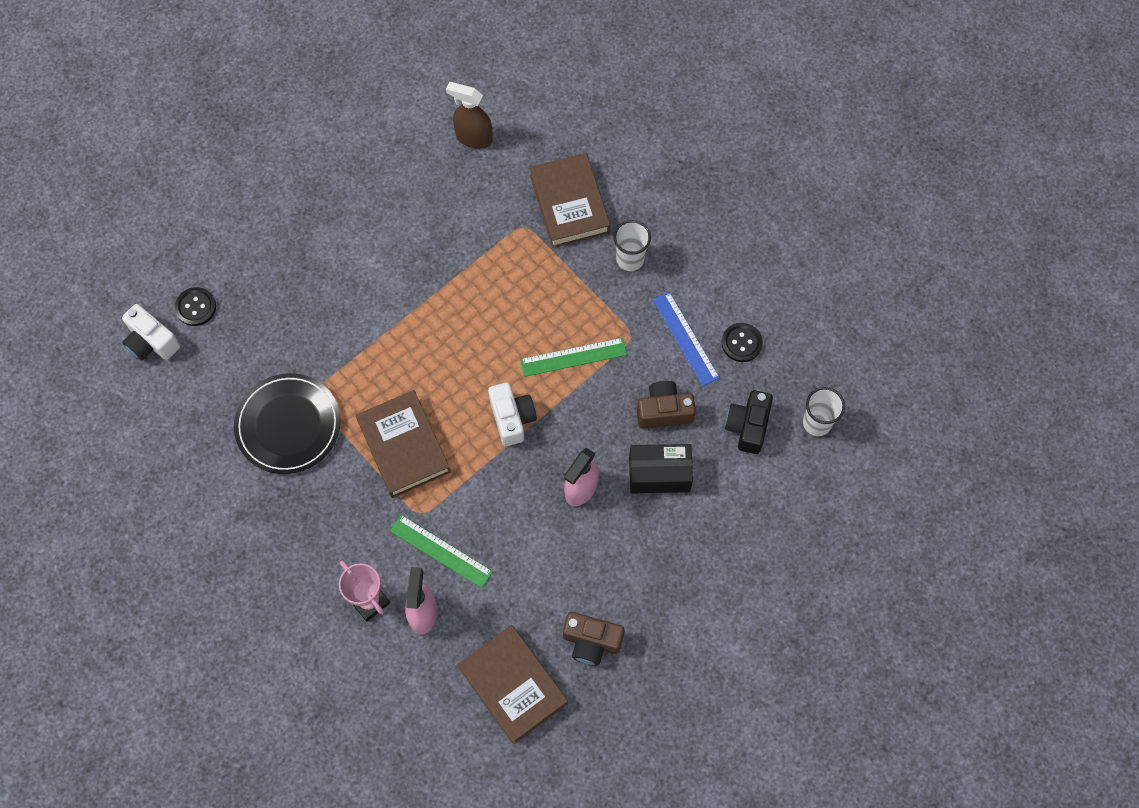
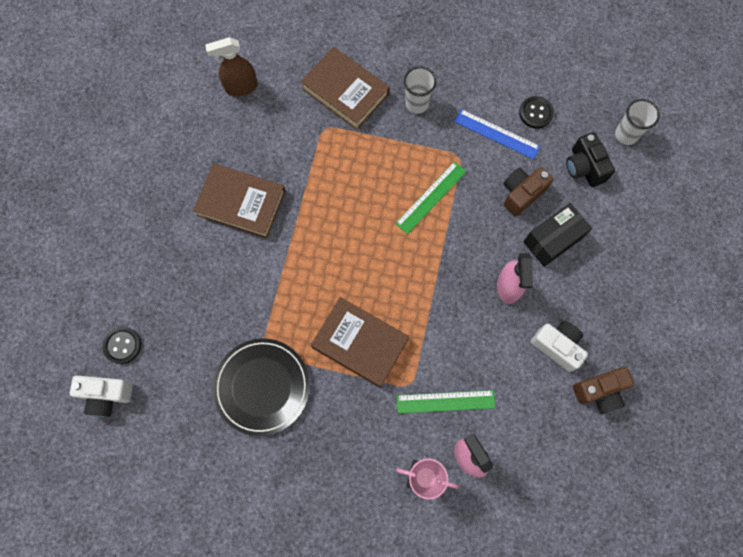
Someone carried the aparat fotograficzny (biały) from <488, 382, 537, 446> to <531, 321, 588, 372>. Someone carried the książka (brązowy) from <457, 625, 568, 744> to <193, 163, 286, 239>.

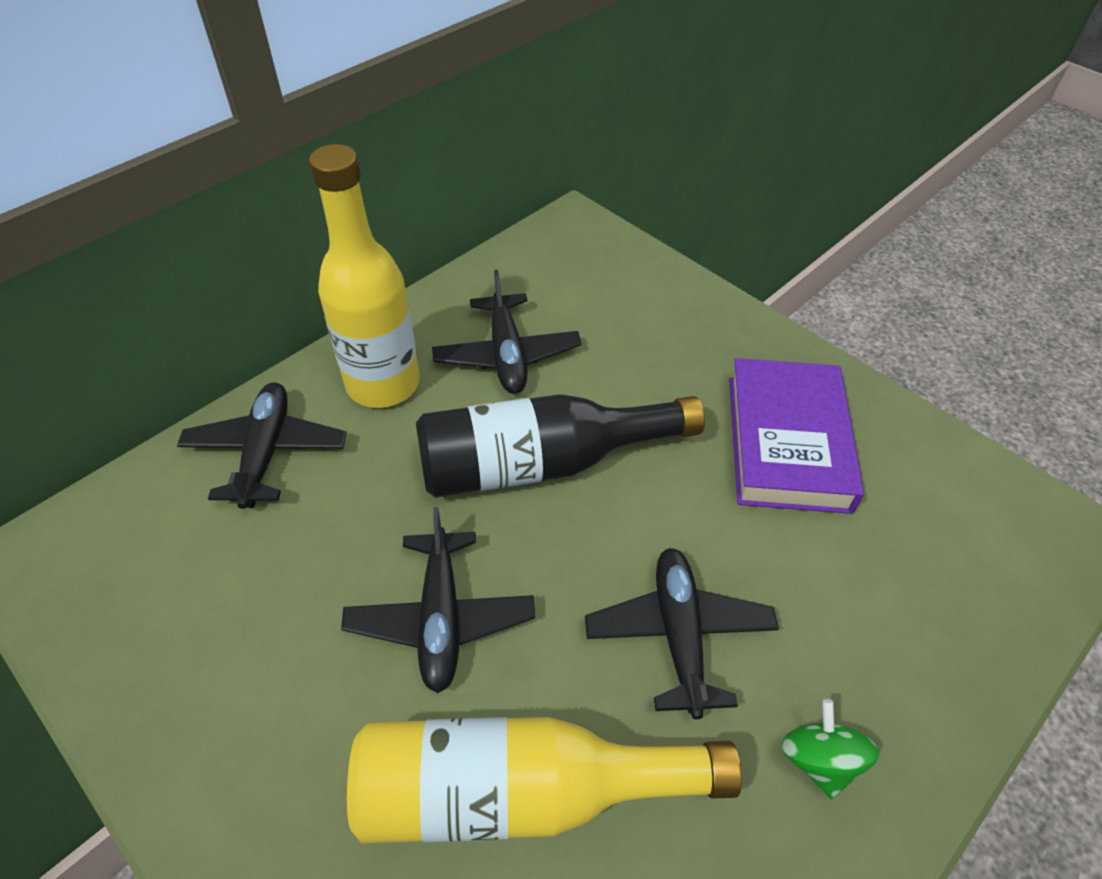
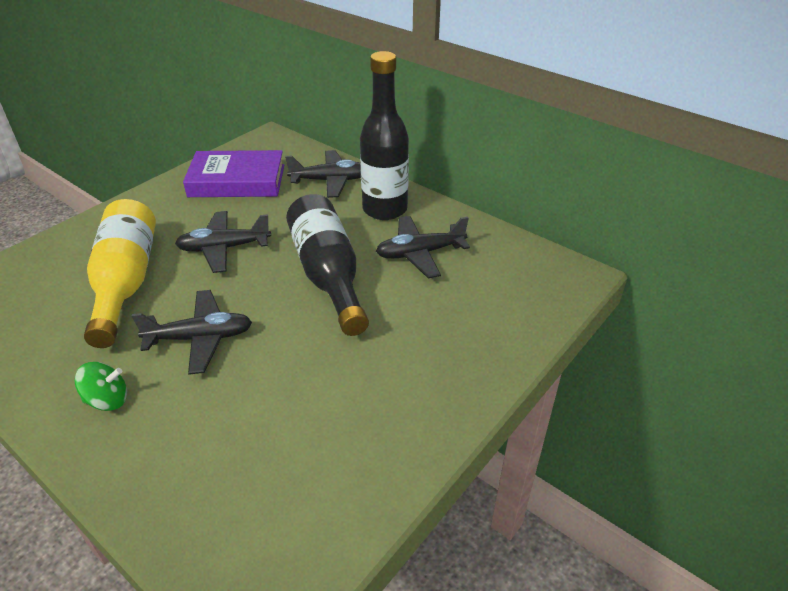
Someone repainted the butelka (żółty) at <309, 144, 420, 408>, which became the butelka (czarny) at <360, 51, 409, 220>. Someone carried the książka (fioletowy) from <729, 358, 864, 514> to <183, 150, 284, 197>.

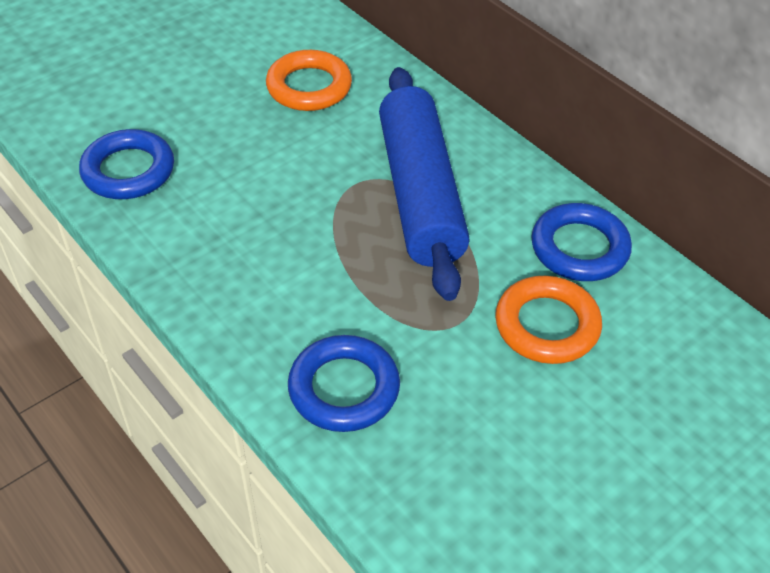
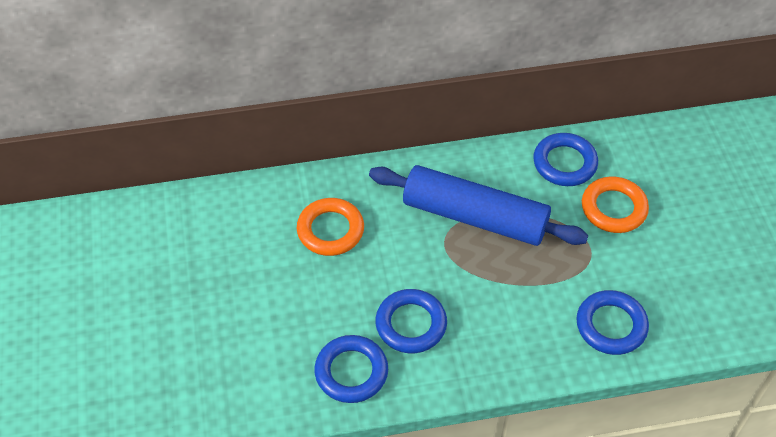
Someone put down the pierścień (niebieski) at <375, 289, 447, 353>.

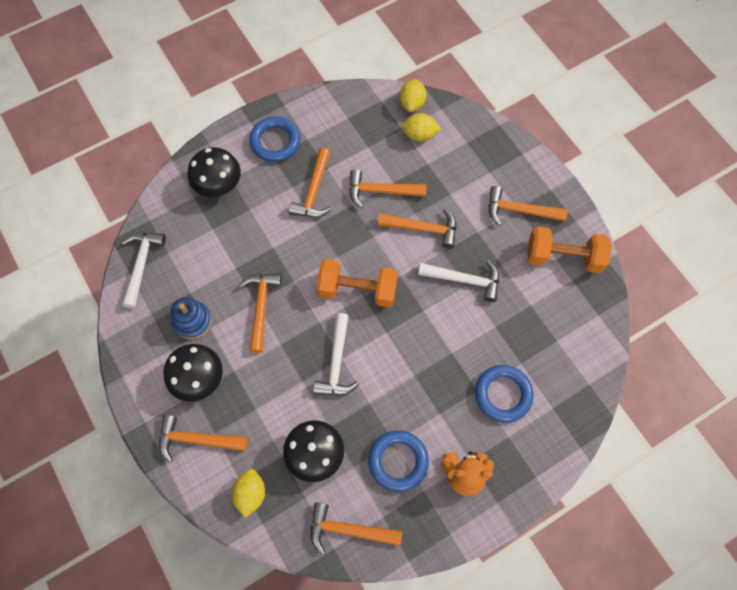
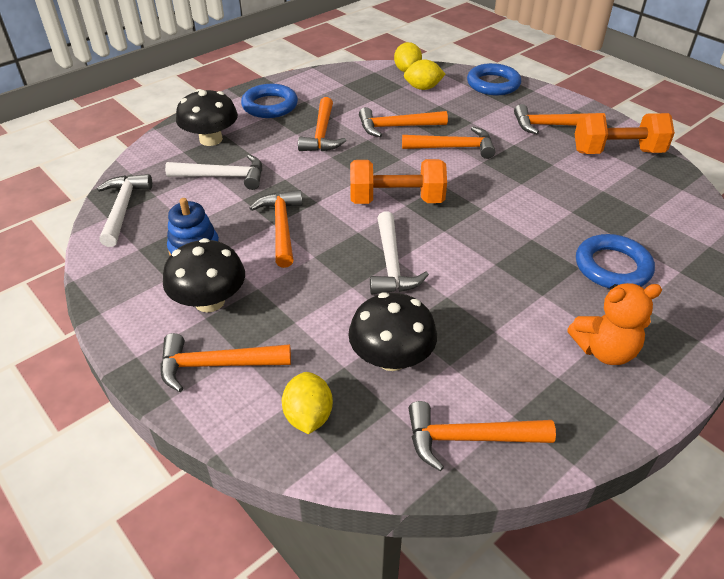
Someone carried the młotek (biały) from <418, 260, 499, 302> to <165, 154, 262, 190>. Someone carried the pierścień (niebieski) from <368, 430, 429, 492> to <467, 63, 521, 95>.

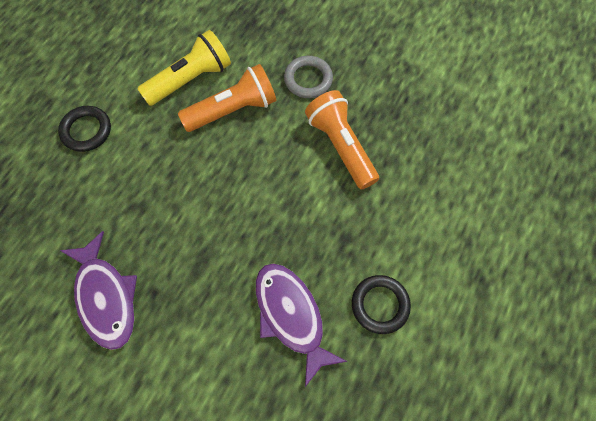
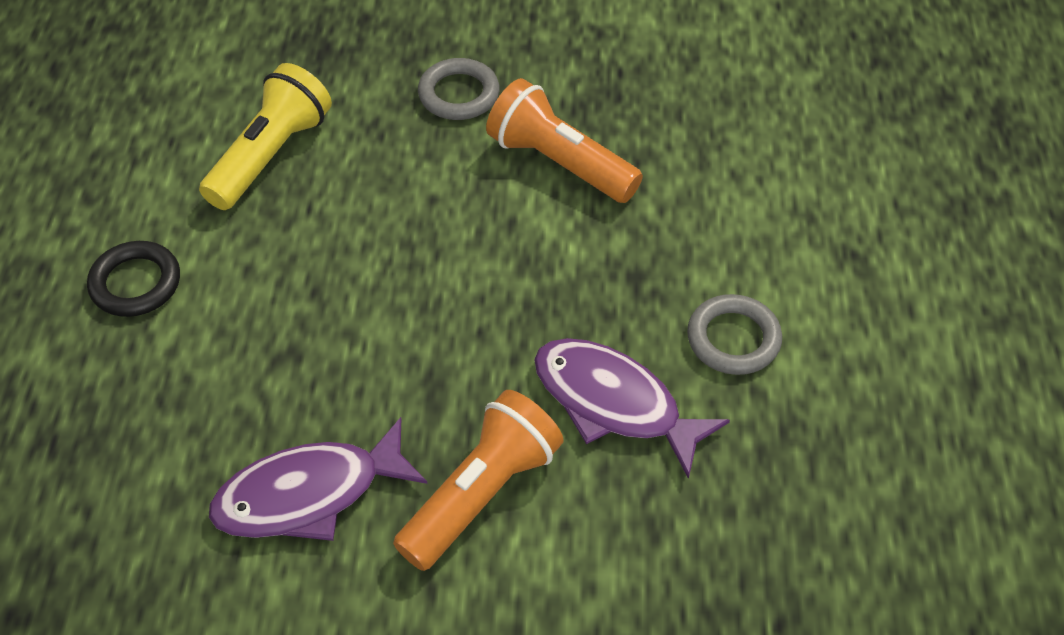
Someone carried the latarka (pomarańczowy) from <178, 64, 276, 132> to <393, 390, 564, 571>. Someone rotated the ryba (fioletowy) at <60, 231, 137, 350> by 120 degrees clockwise. Someone repainted the pierścień (czarny) at <352, 275, 411, 334>, which became the pierścień (szary) at <687, 294, 782, 375>.

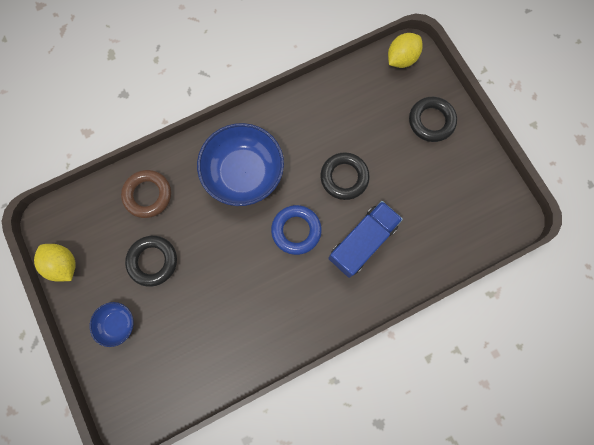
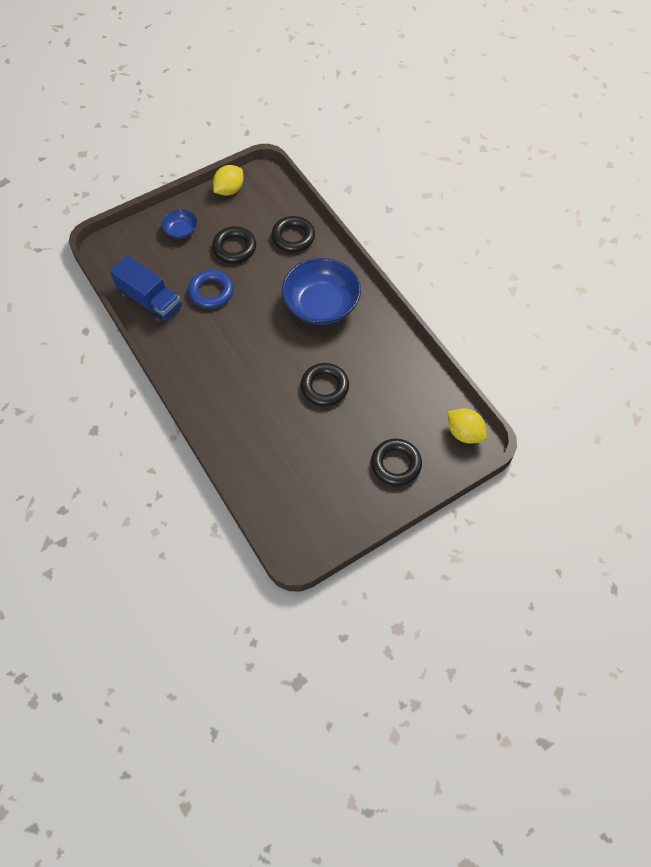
Someone repainted the pierścień (brązowy) at <121, 170, 171, 218>, which became the pierścień (czarny) at <271, 216, 315, 253>. Someone carried the ciężarówka (niebieski) from <328, 201, 403, 278> to <110, 255, 182, 324>. Someone carried the pierścień (niebieski) from <271, 205, 322, 255> to <188, 270, 234, 309>.

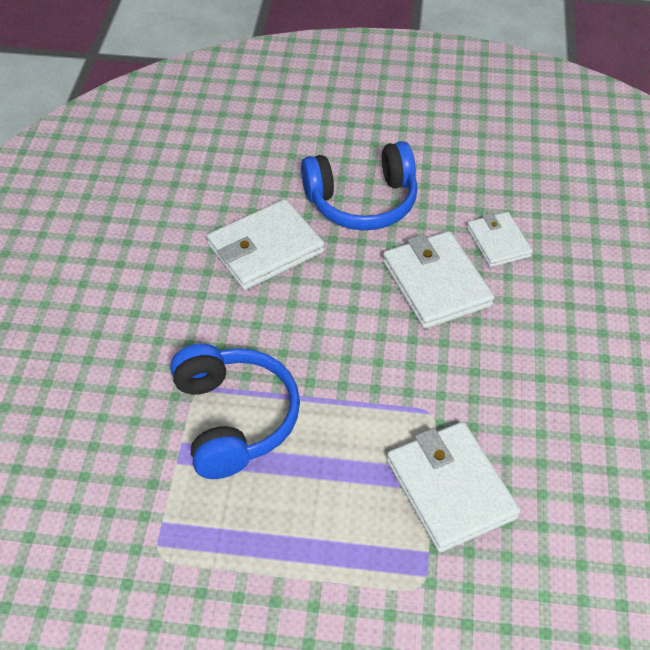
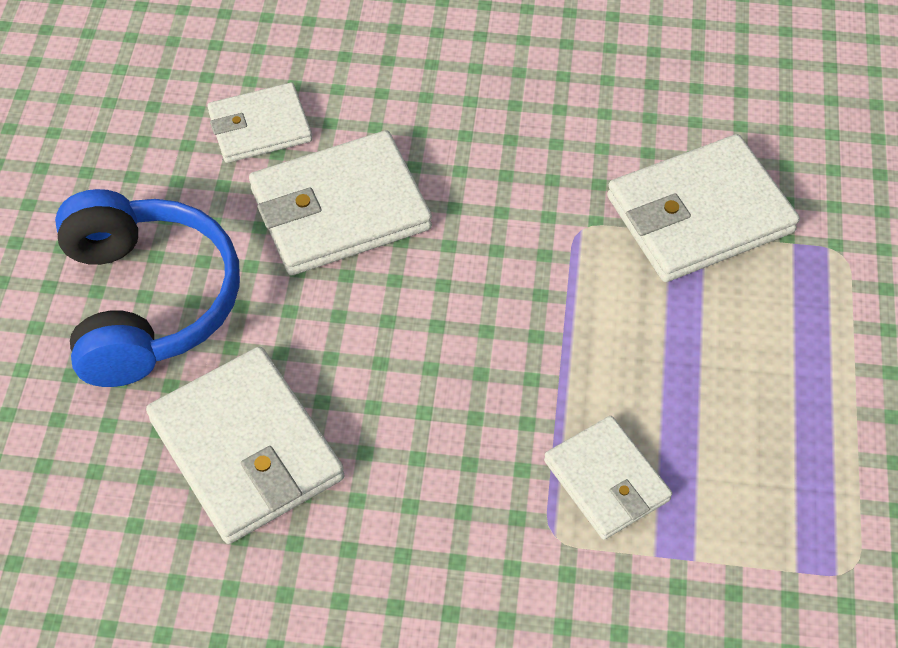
Someone swapped the słuchawki (niebieski) at <170, 344, 300, 479> for the portfel (biały) at <544, 416, 672, 540>.

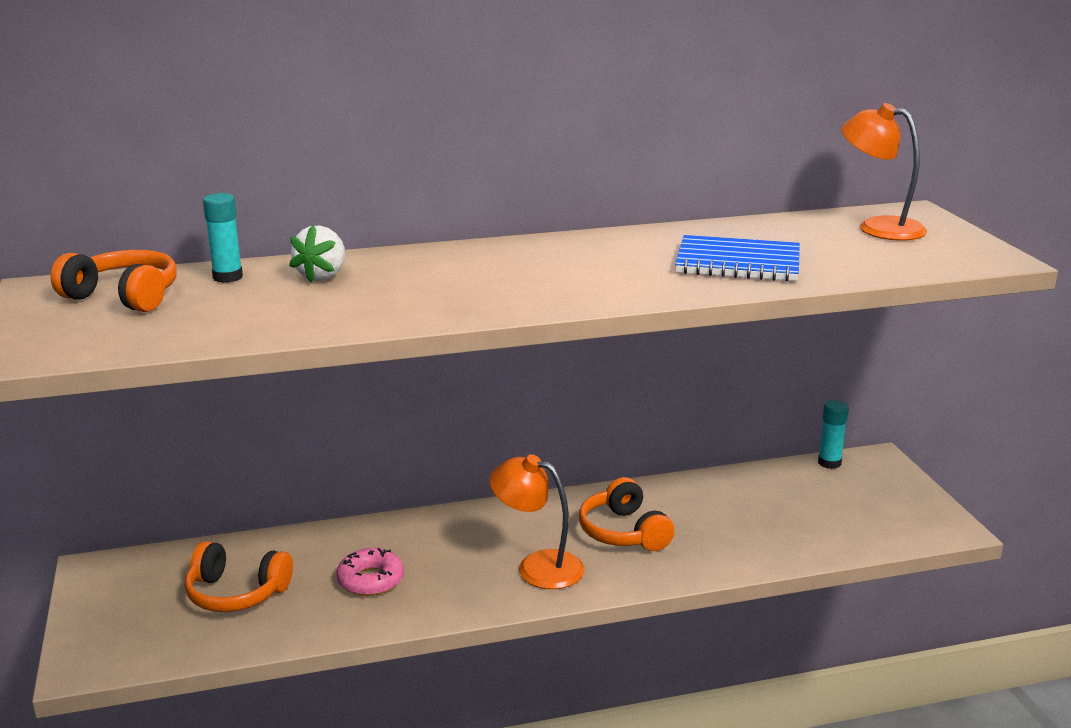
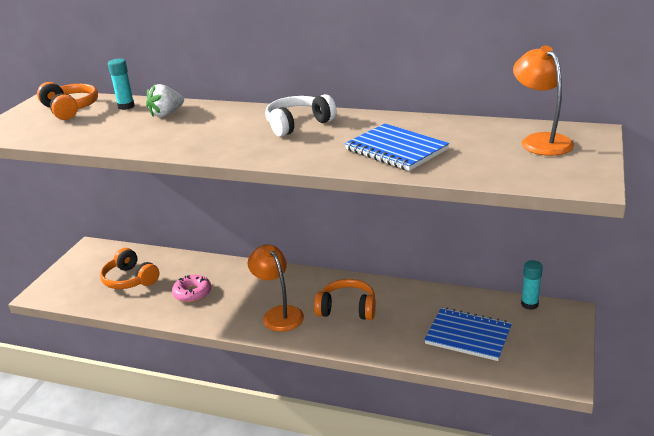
Someone rotated the słuchawki (pomarańczowy) at <579, 477, 675, 551> by 90 degrees clockwise. Someone put down the słuchawki (biały) at <265, 94, 337, 137>. Someone put down the zeszyt (niebieski) at <424, 308, 512, 361>.

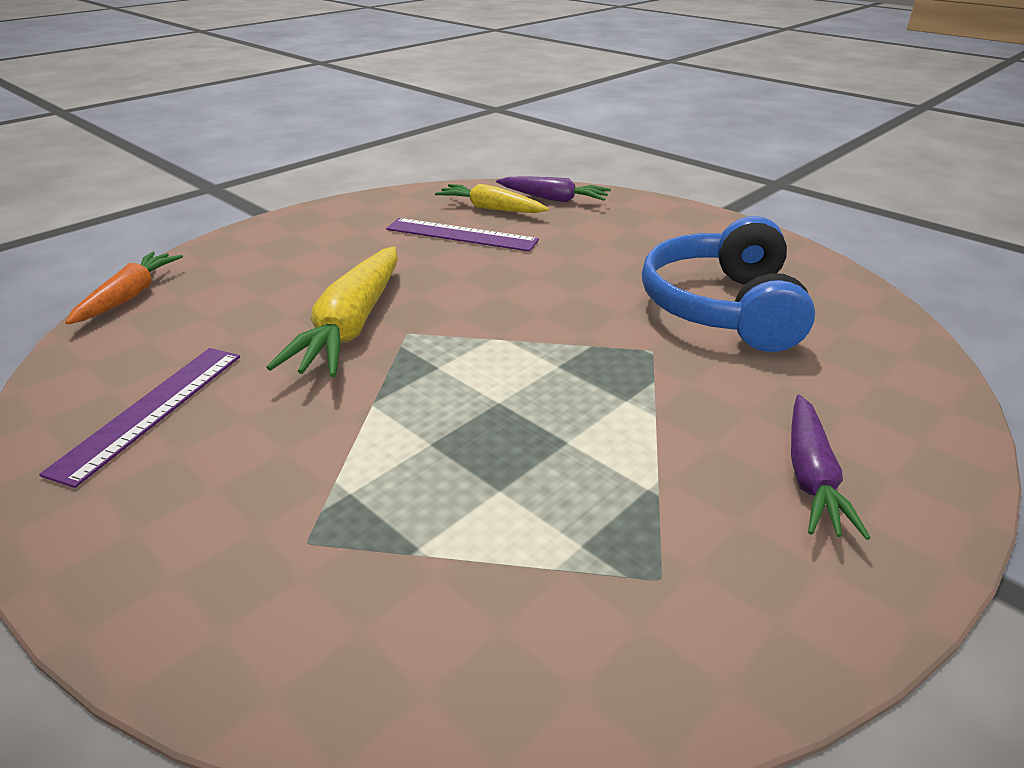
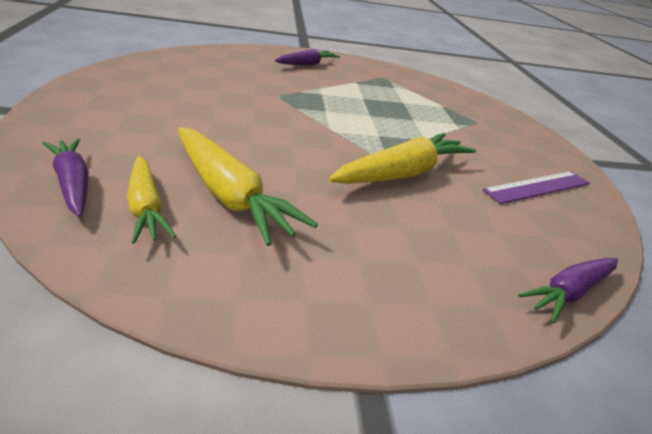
Someone took away the słuchawki (niebieski) at <642, 216, 815, 352>. Someone swapped the linijka (fioletowy) at <386, 218, 539, 252> for the marchewka (żółty) at <178, 127, 318, 246>. Someone repainted the marchewka (pomarańczowy) at <65, 252, 183, 324>, which became the marchewka (fioletowy) at <518, 258, 618, 323>.

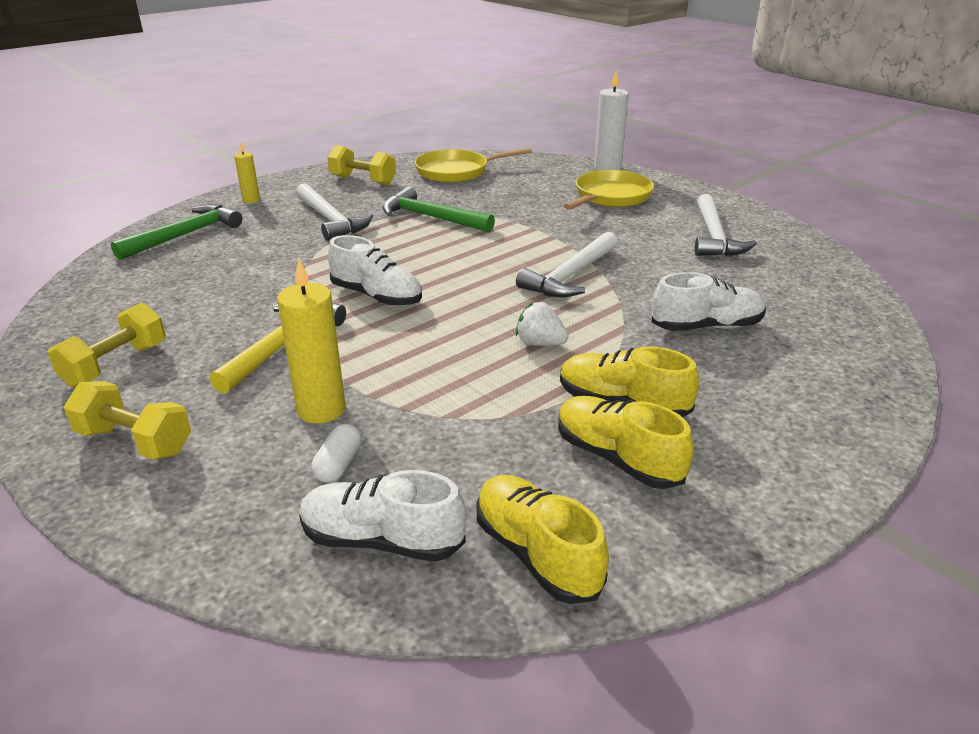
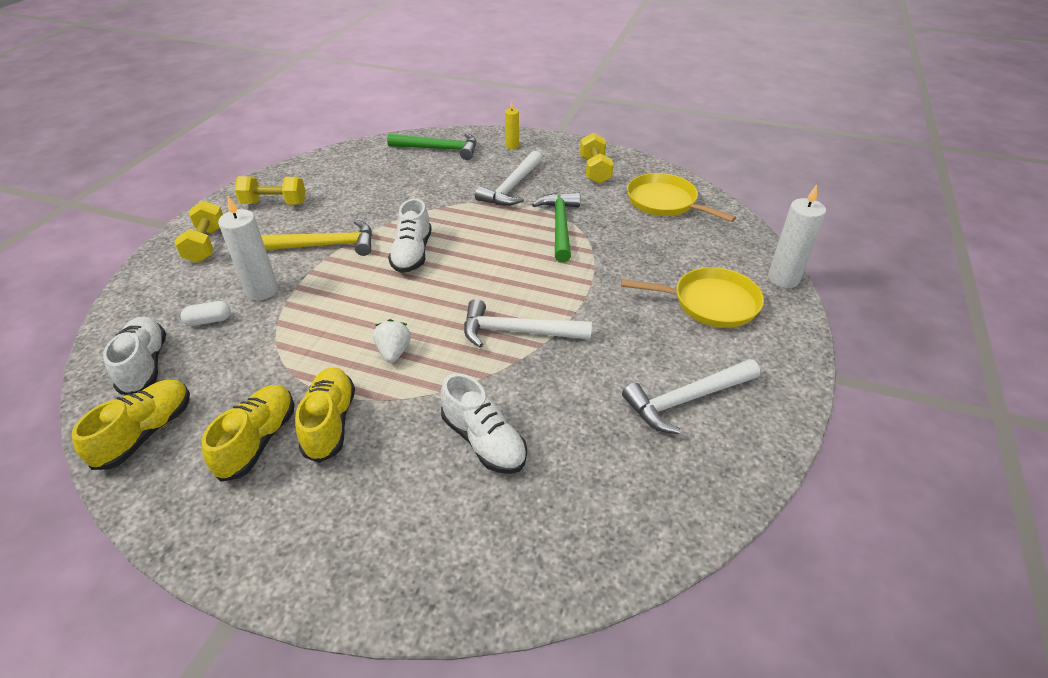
Someone repainted the świeca (żółty) at <277, 258, 346, 423>, which became the świeca (biały) at <218, 196, 278, 300>.

